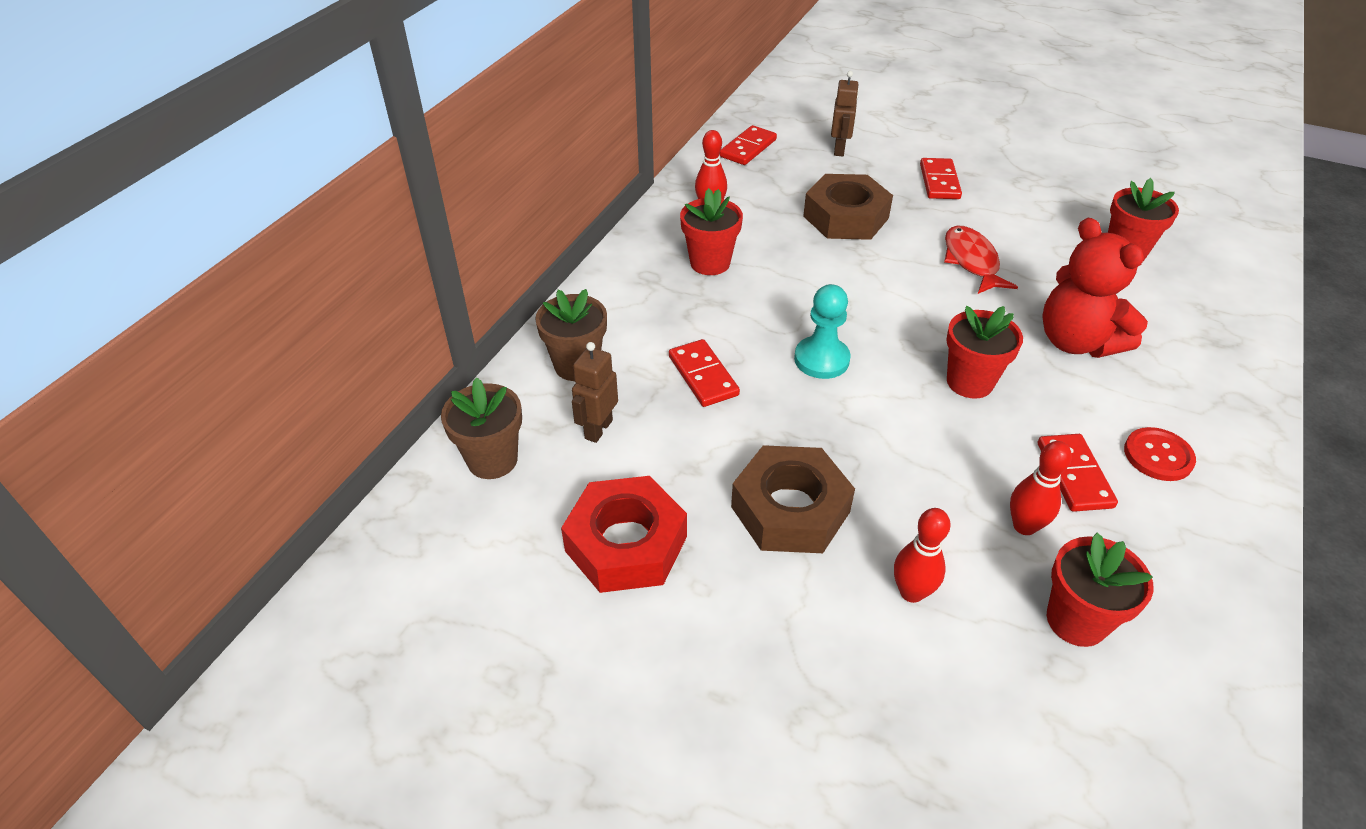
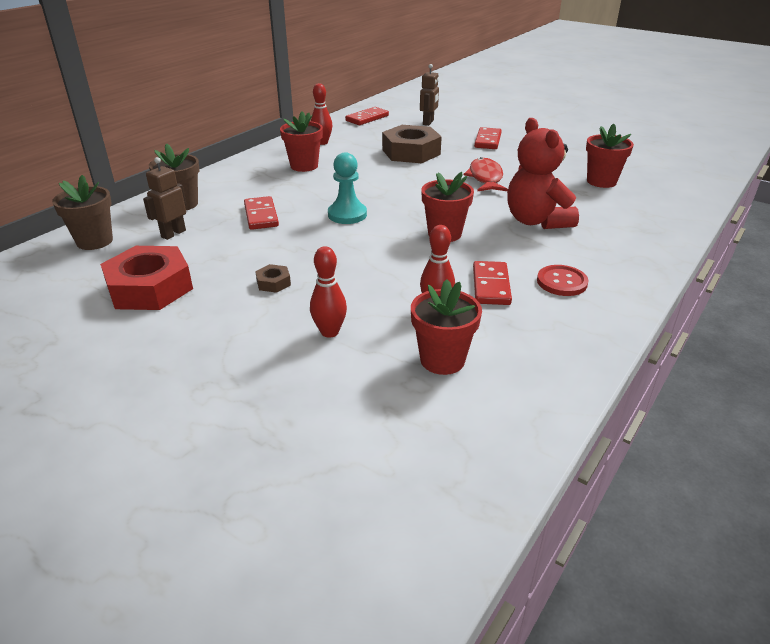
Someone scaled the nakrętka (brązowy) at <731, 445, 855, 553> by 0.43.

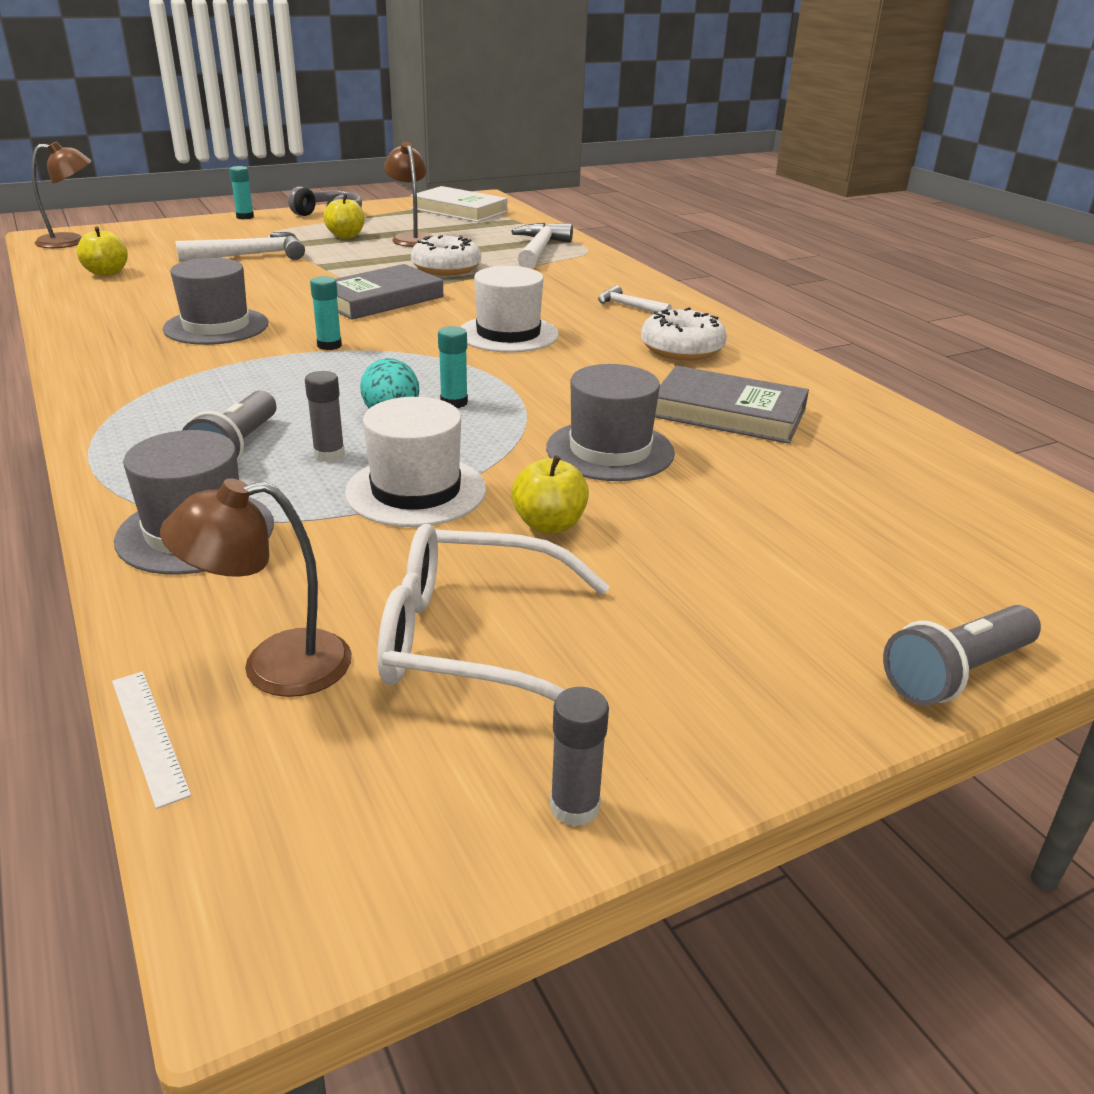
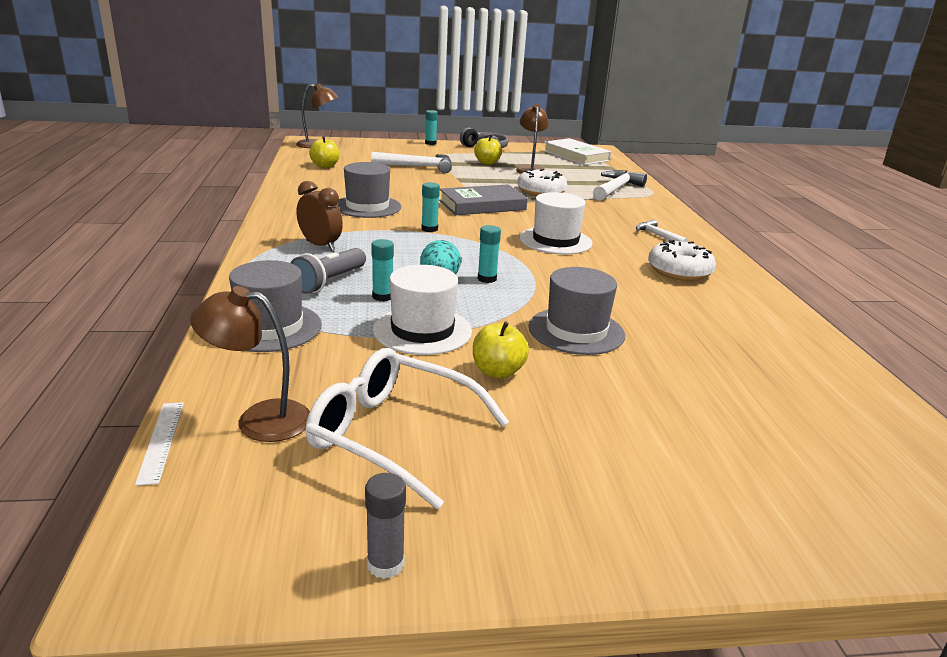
Someone took away the książka (szary) at <655, 366, 809, 444>. Someone repainted the klej w sztyfcie (szary) at <305, 371, 345, 462>, which became the klej w sztyfcie (turkusowy) at <371, 239, 394, 301>. Someone took away the latarka (szary) at <883, 605, 1041, 706>. Someone put down the budzik (brązowy) at <296, 181, 343, 251>.

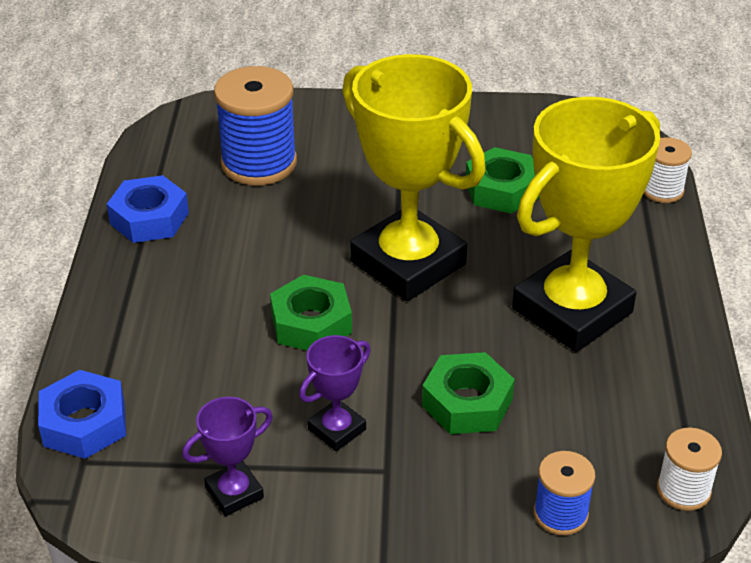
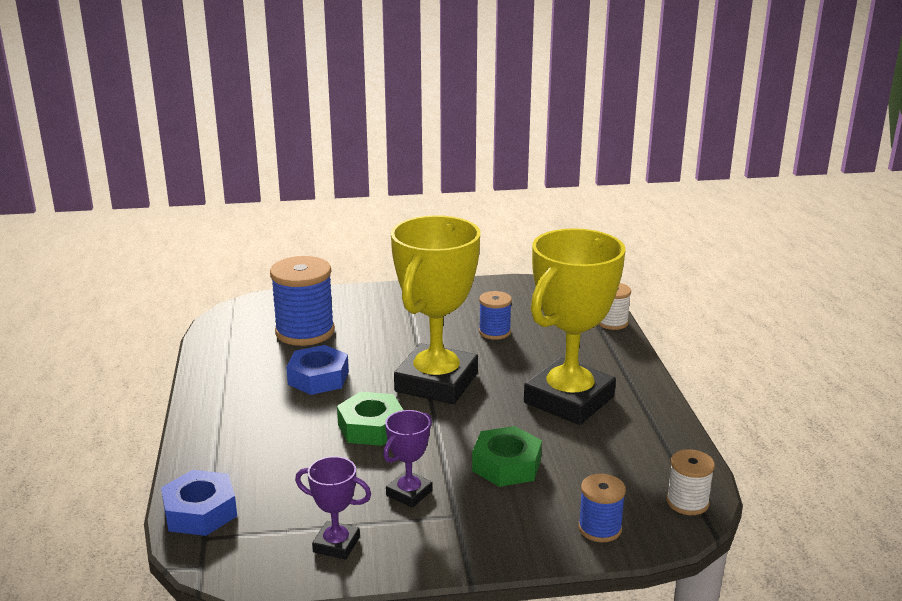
Someone rotated the puchar (żółty) at <342, 54, 486, 301> by 75 degrees clockwise. Someone swapped the nakrętka (zielony) at <466, 147, 539, 213> for the szpulka (niebieski) at <479, 291, 512, 340>. Someone carried the nakrętka (niebieski) from <107, 175, 189, 243> to <286, 345, 349, 395>. Someone rotated the puchar (fioletowy) at <182, 397, 273, 516> by 60 degrees clockwise.

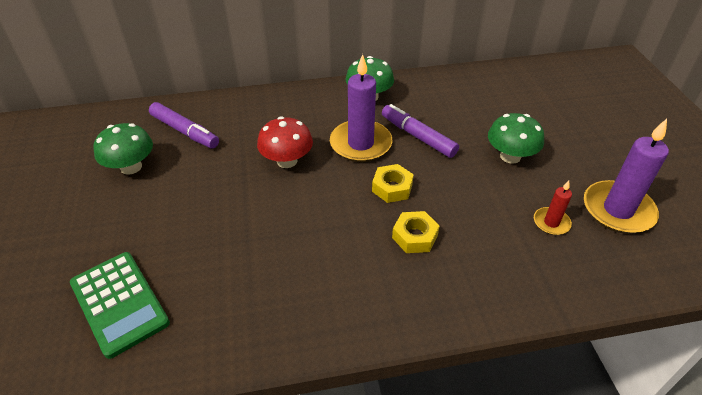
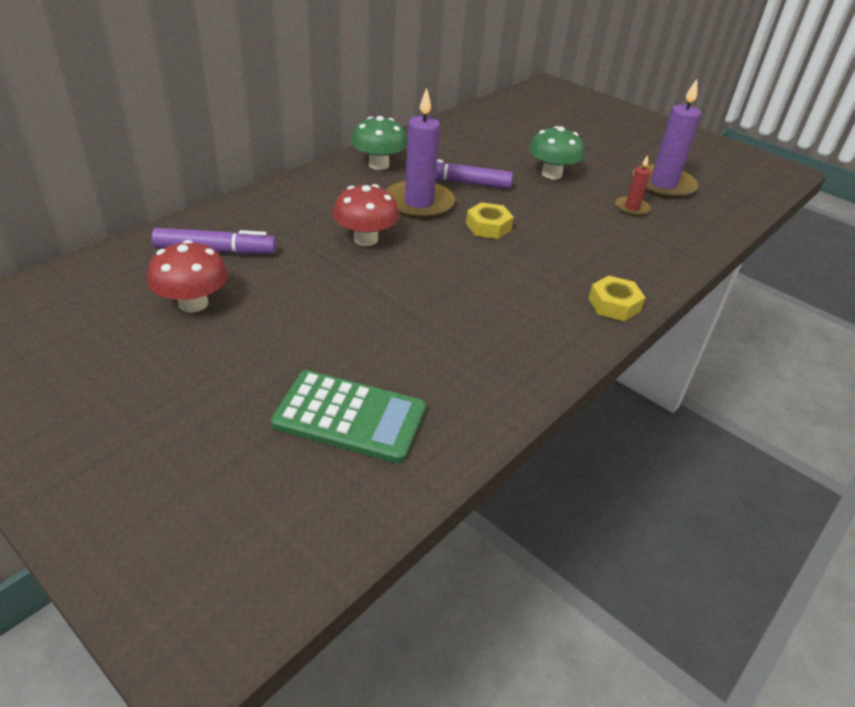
Someone repainted the grzyb (zielony) at <93, 123, 153, 175>, which became the grzyb (czerwony) at <147, 240, 228, 313>. Someone carried the nakrętka (żółty) from <392, 211, 440, 253> to <589, 276, 646, 321>.

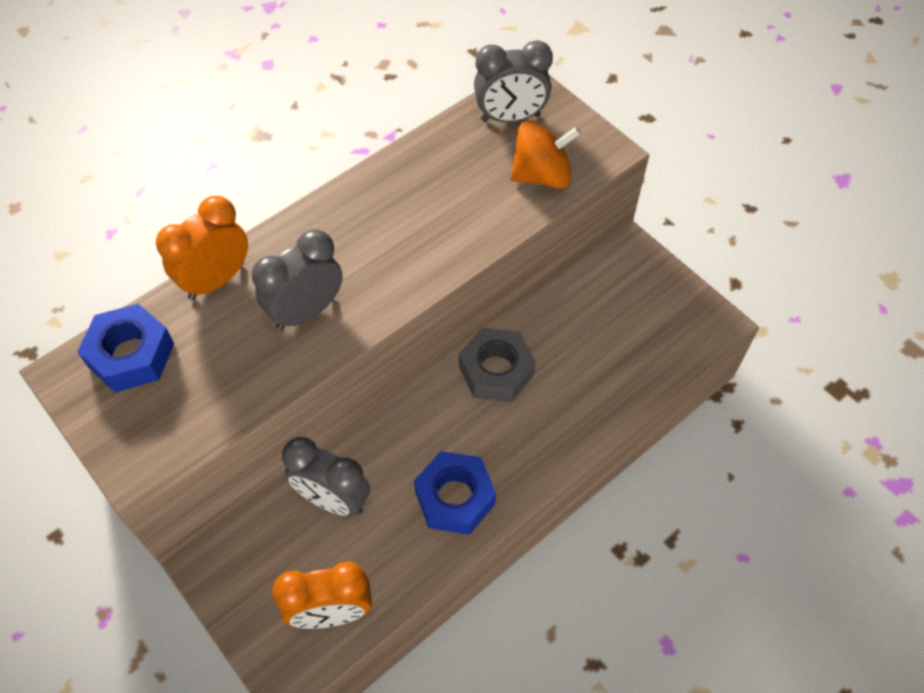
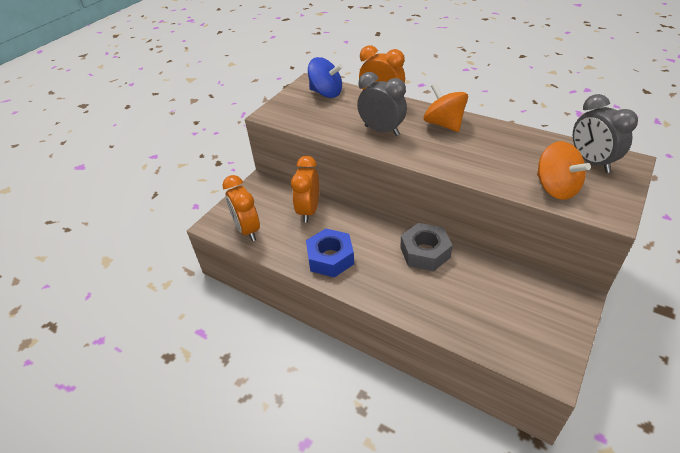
Someone swapped the nakrętka (niebieski) at <77, 304, 174, 393> for the bączek (niebieski) at <308, 57, 343, 98>. Someone repainted the budzik (szary) at <282, 437, 370, 516>, which became the budzik (pomarańczowy) at <291, 156, 319, 223>. Someone put down the bączek (pomarańczowy) at <424, 83, 468, 132>.

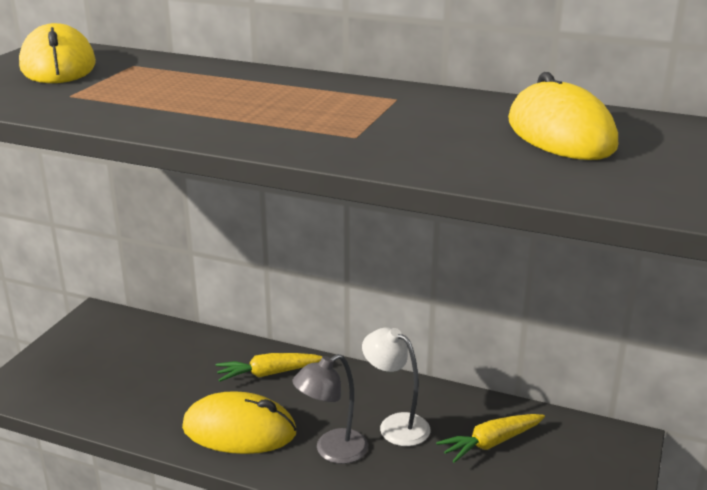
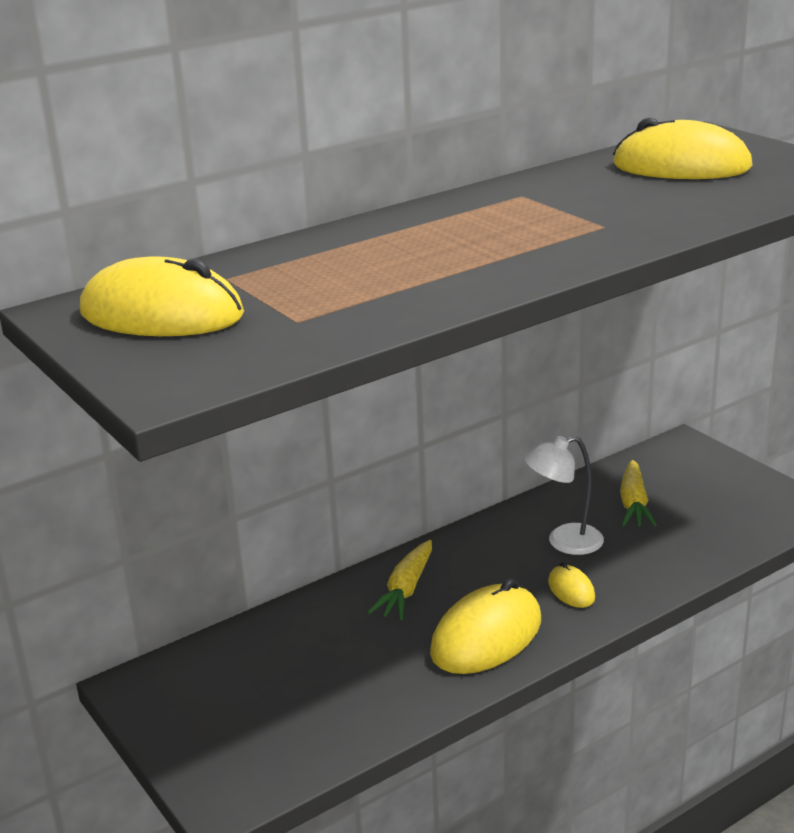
Someone swapped the lampka (szary) at <292, 354, 368, 464> for the myszka (żółty) at <548, 562, 595, 608>.

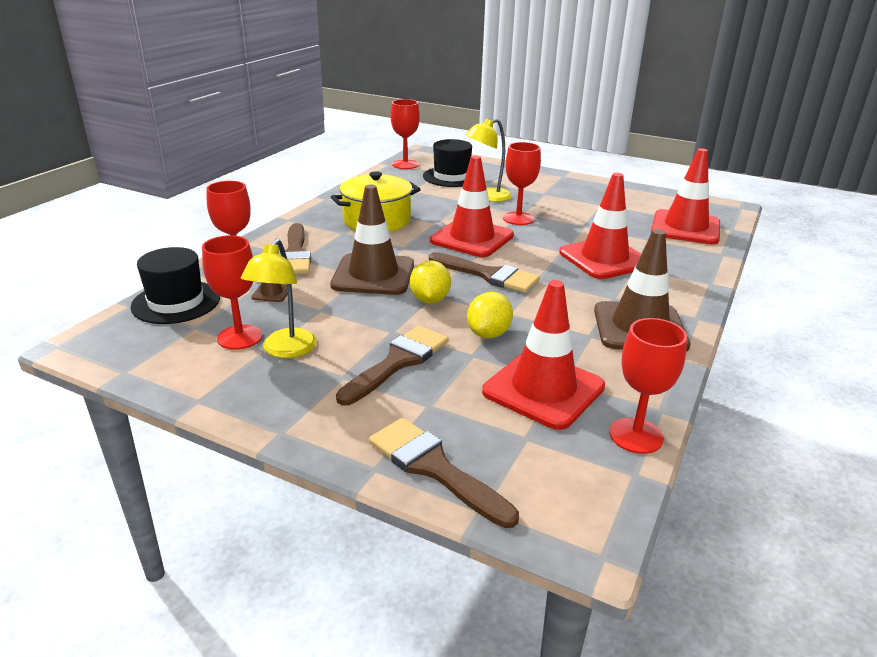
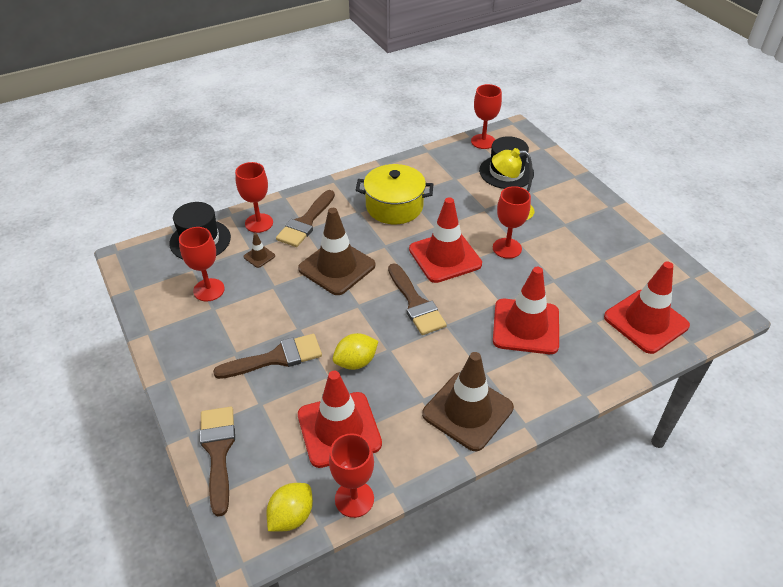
Someone took away the lampka (żółty) at <241, 239, 317, 358>. Someone carried the cytryna (żółty) from <410, 260, 451, 304> to <266, 483, 313, 531>.

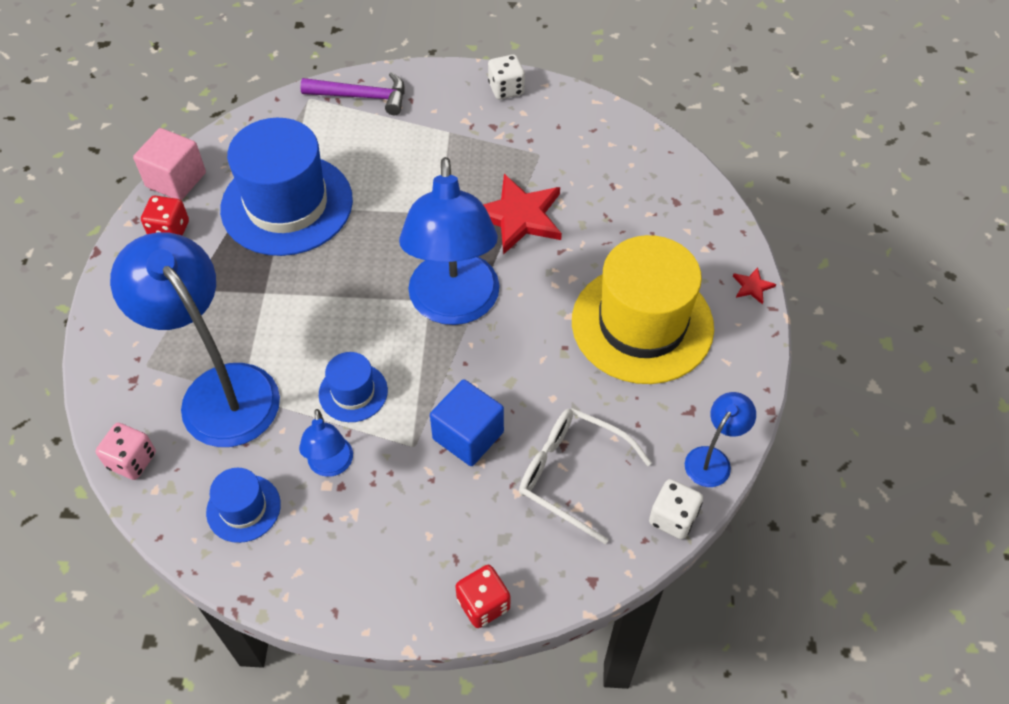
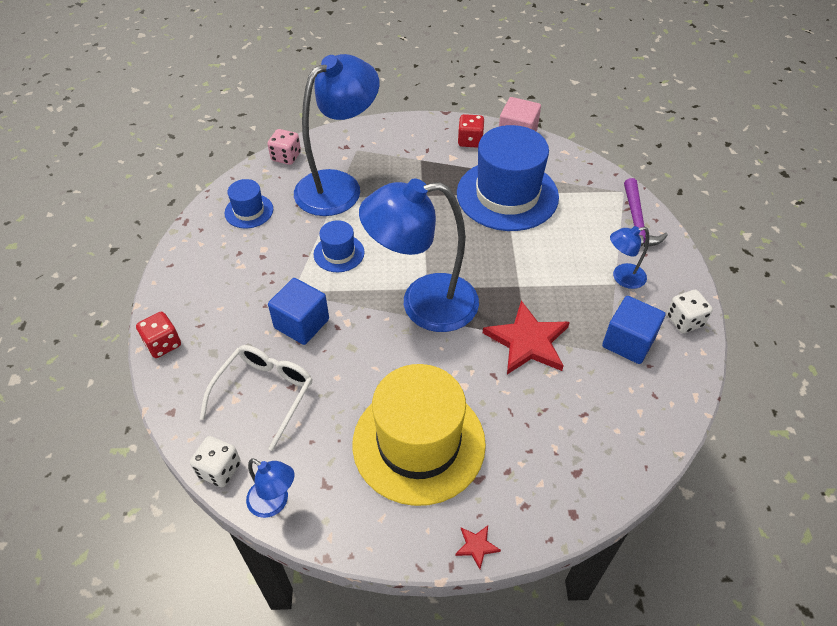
Someone carried the lampka (niebieski) from <299, 409, 353, 477> to <610, 226, 650, 289>. Someone put down the sześcian (niebieski) at <602, 296, 666, 364>.

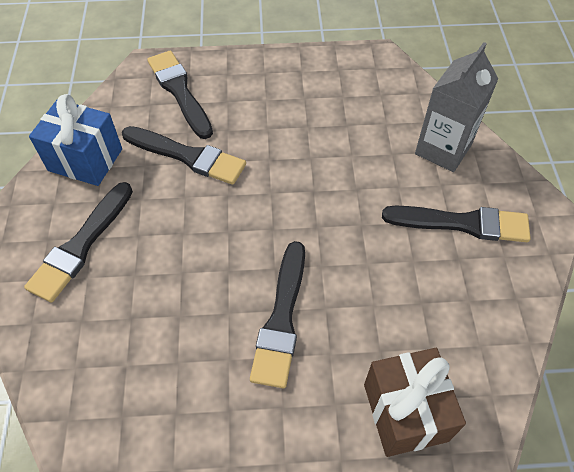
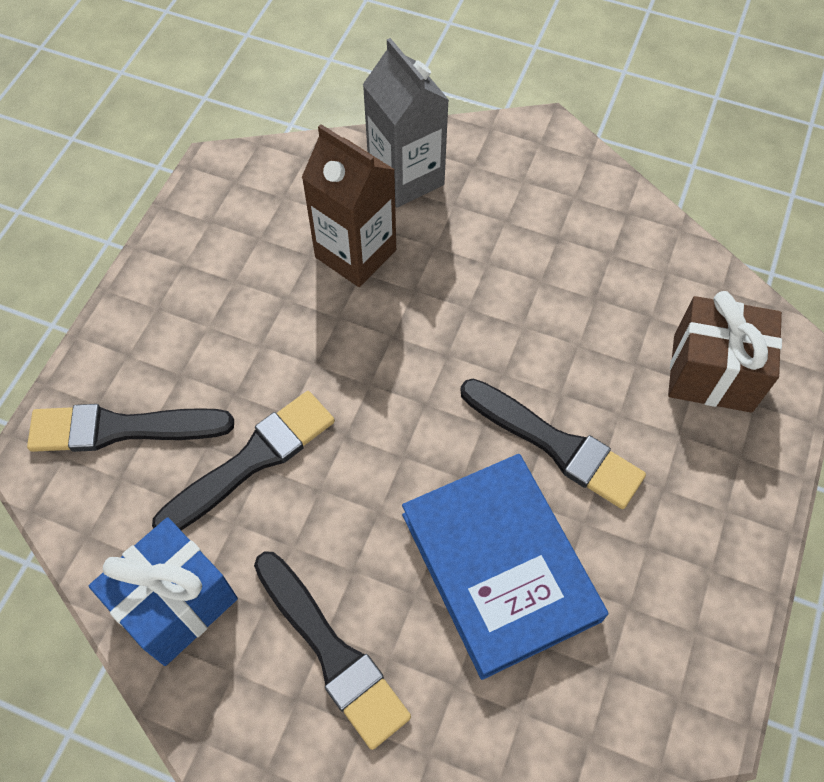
Someone took away the pędzel (czarny) at <382, 206, 531, 242>. Someone put down the karton mleka (brązowy) at <301, 124, 396, 287>. Someone put down the książka (niebieski) at <402, 454, 608, 680>.

